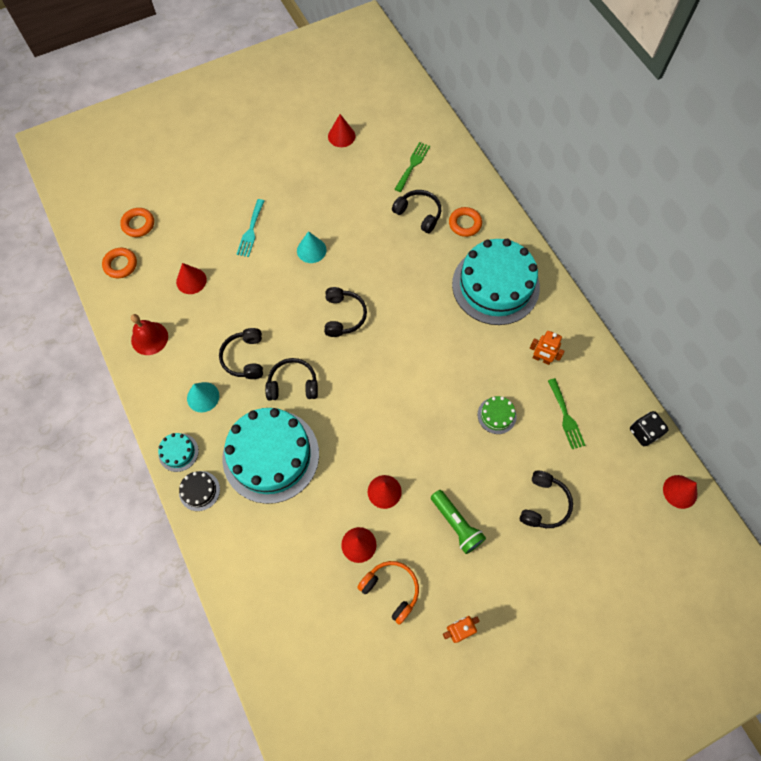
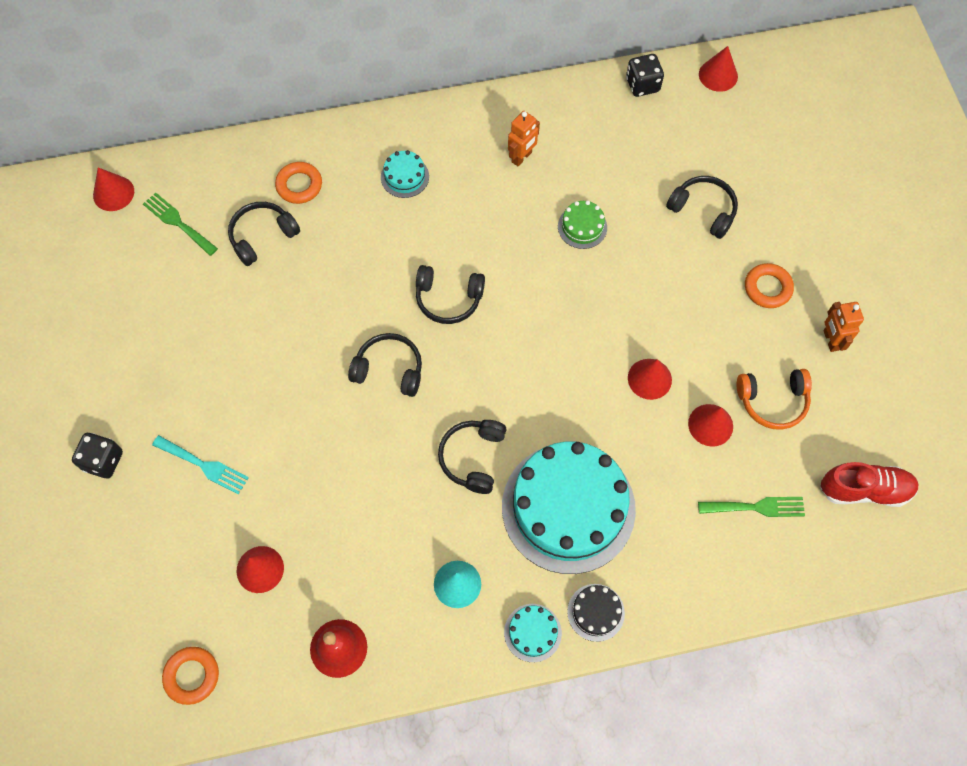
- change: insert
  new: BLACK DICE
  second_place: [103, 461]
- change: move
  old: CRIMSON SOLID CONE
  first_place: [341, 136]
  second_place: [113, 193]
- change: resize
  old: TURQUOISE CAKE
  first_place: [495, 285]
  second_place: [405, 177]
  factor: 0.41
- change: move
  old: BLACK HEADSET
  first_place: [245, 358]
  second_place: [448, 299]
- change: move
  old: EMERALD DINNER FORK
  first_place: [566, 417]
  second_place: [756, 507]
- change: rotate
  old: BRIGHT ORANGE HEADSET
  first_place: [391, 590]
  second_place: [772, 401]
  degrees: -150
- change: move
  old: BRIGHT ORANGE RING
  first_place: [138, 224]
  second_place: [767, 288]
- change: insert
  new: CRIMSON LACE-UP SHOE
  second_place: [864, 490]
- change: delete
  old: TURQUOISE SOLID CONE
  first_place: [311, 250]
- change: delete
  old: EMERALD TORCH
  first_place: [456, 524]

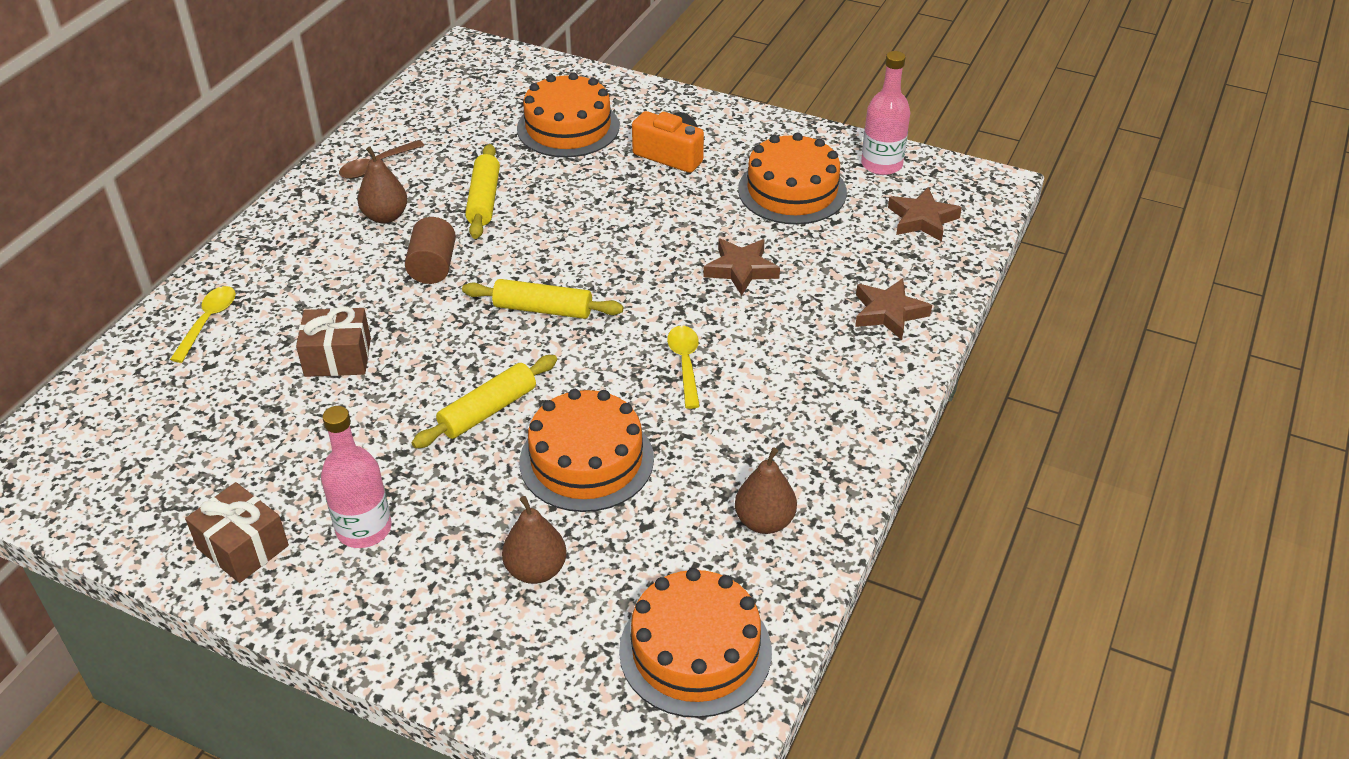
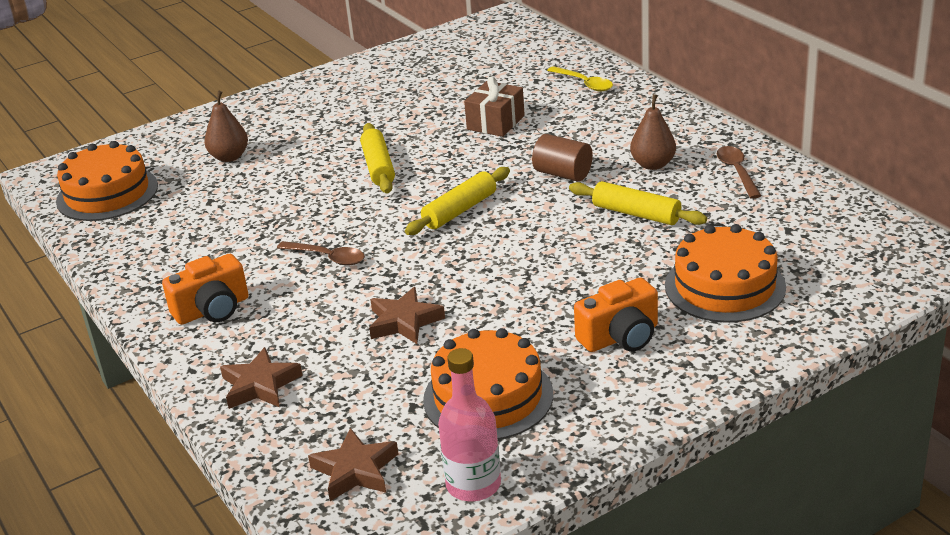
- change: insert
  new: BRIGHT ORANGE COMPACT CAMERA
  second_place: [212, 309]
- change: recolor
  old: GOLDEN TABLESPOON
  new: RUSSET TABLESPOON
  first_place: [685, 364]
  second_place: [327, 257]
- change: delete
  old: RUSSET PRESENT
  first_place: [243, 547]
- change: delete
  old: ROSE-PINK BOTTLE
  first_place: [364, 529]
- change: delete
  old: BRIGHT ORANGE CAKE
  first_place: [586, 460]
- change: delete
  old: RUSSET PEAR FRUIT
  first_place: [764, 521]

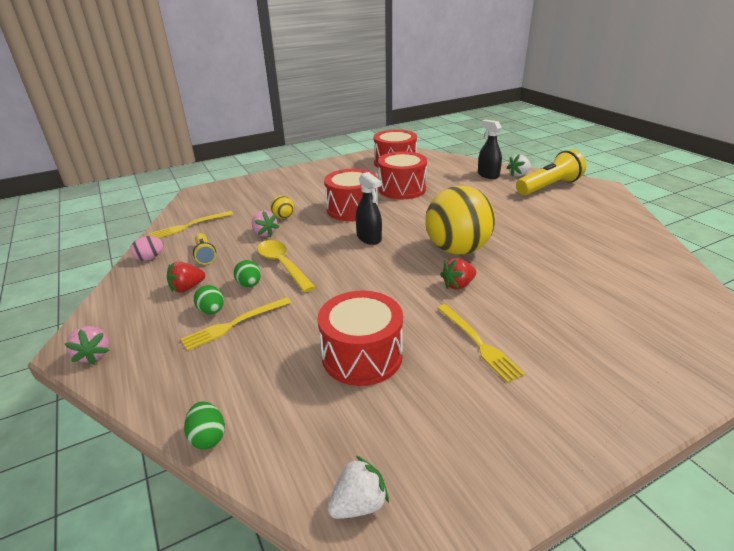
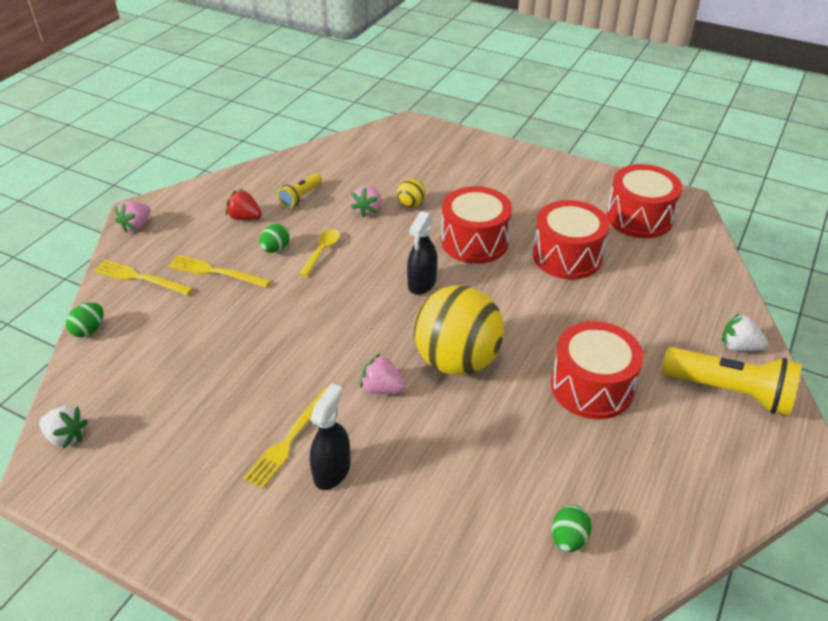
- change: move
  old: GOLDEN DINNER FORK
  first_place: [189, 226]
  second_place: [140, 278]
- change: resize
  old: GOLDEN TABLESPOON
  first_place: [283, 265]
  second_place: [322, 251]
  factor: 0.65
- change: move
  old: BLACK SPRAY BOTTLE
  first_place: [488, 175]
  second_place: [332, 471]
- change: recolor
  old: CRIMSON STRAWBERRY
  new: ROSE-PINK STRAWBERRY
  first_place: [458, 285]
  second_place: [382, 388]
- change: move
  old: CRIMSON SNARE DRUM
  first_place: [362, 356]
  second_place: [591, 387]
- change: move
  old: EMERALD EGG
  first_place: [212, 311]
  second_place: [568, 538]
- change: delete
  old: ROSE-PINK EGG
  first_place: [150, 258]

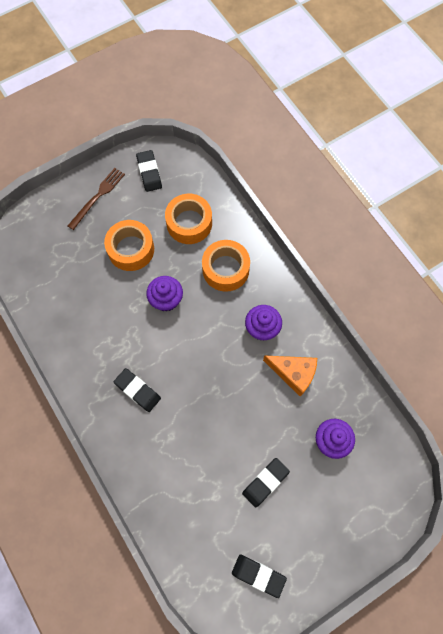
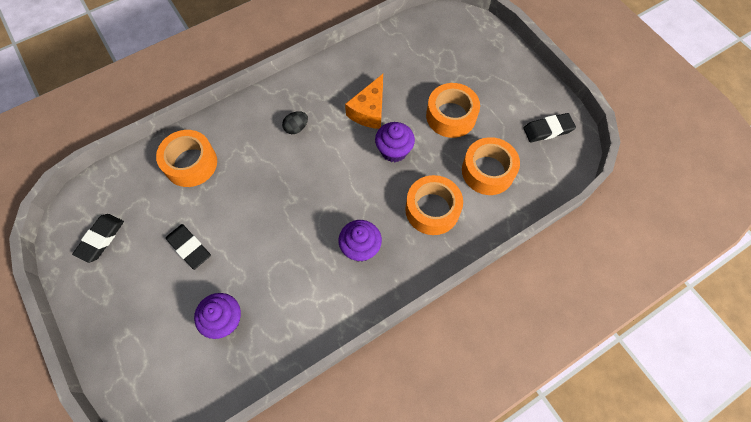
- change: insert
  new: BRIGHT ORANGE ROLL OF TAPE
  second_place: [191, 163]
- change: replace
  old: BLACK GUM ERASER
  new: BLACK EGG
  first_place: [137, 391]
  second_place: [296, 128]
- change: move
  old: BRIGHT ORANGE CHEESE WEDGE
  first_place: [293, 373]
  second_place: [369, 111]
- change: delete
  old: RUSSET DINNER FORK
  first_place: [97, 197]

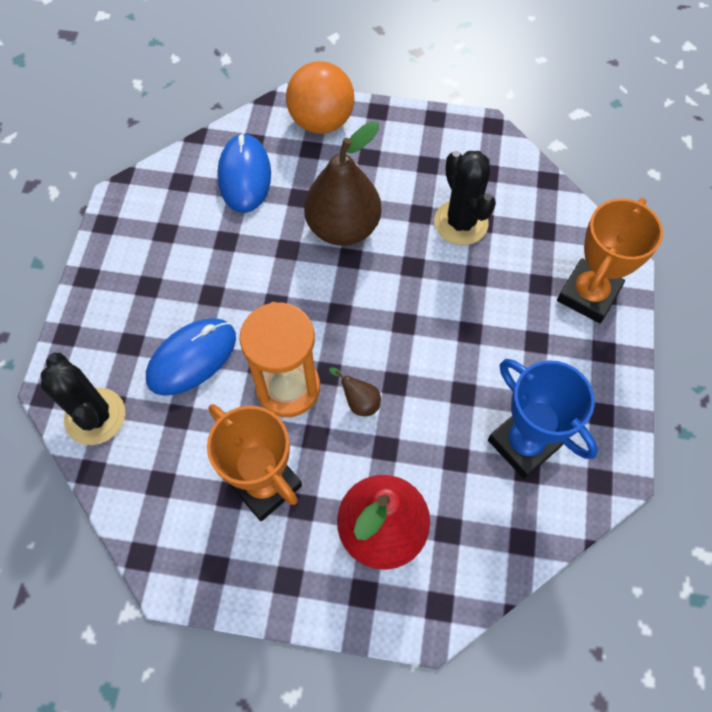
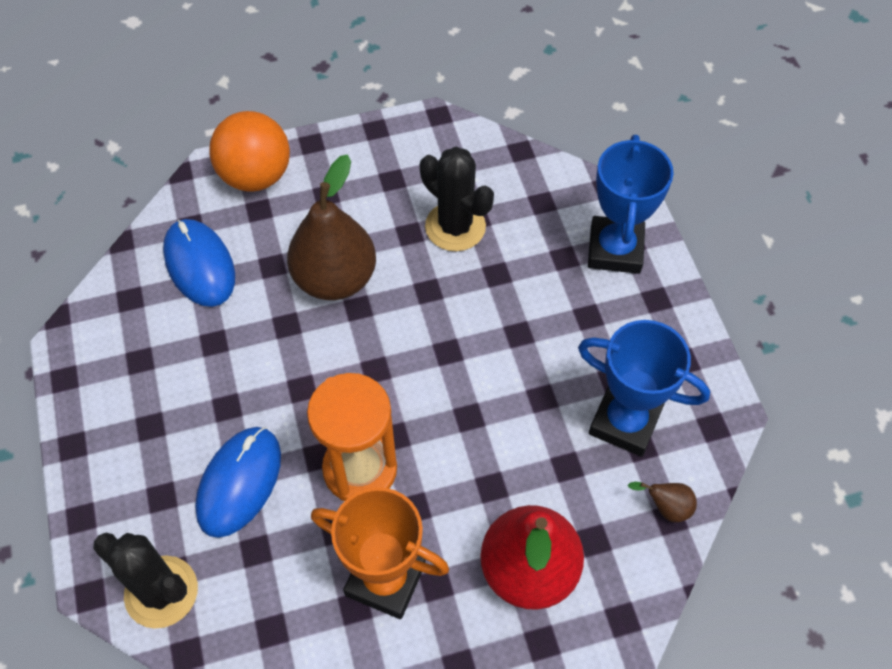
- change: recolor
  old: BRIGHT ORANGE PRIZE CUP
  new: BLUE PRIZE CUP
  first_place: [588, 294]
  second_place: [615, 249]
- change: move
  old: RUSSET PEAR FRUIT
  first_place: [359, 401]
  second_place: [666, 507]

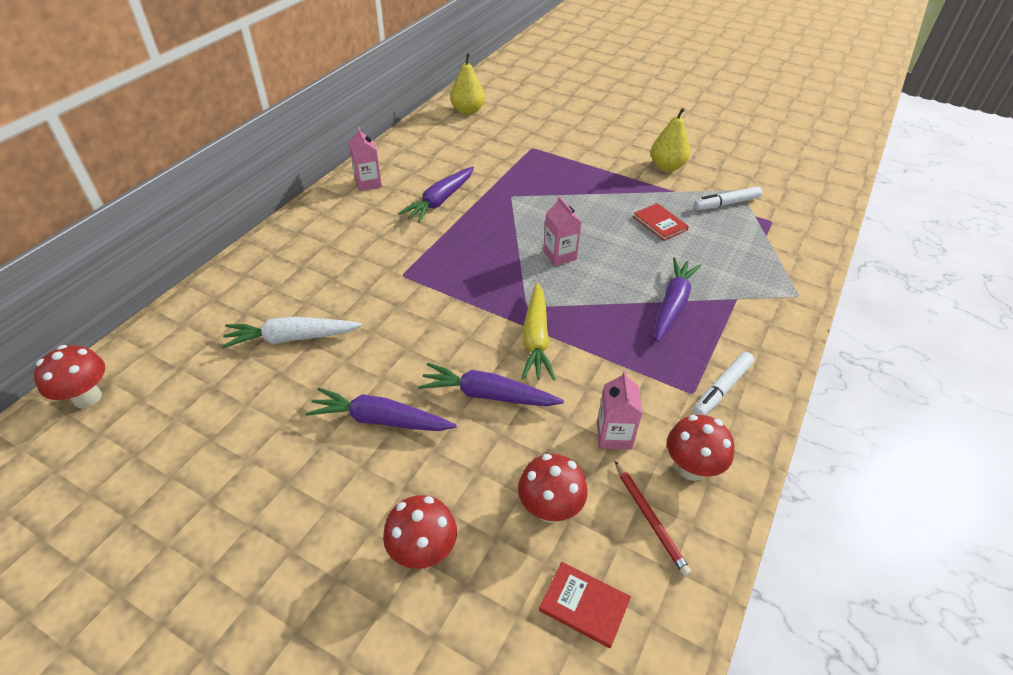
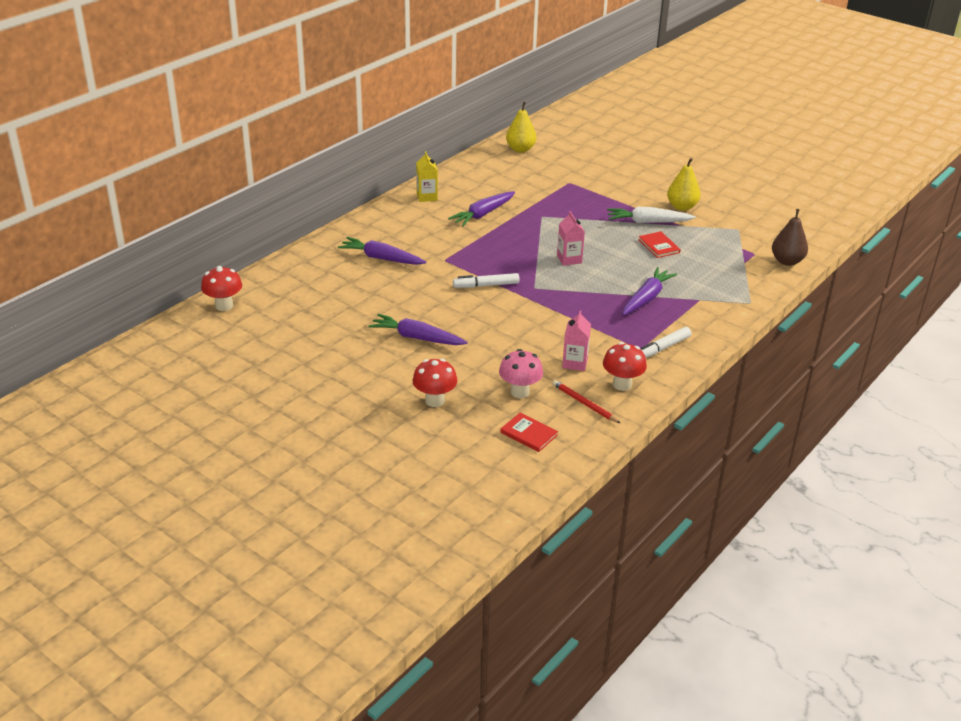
- change: move
  old: ROYAL PURPLE ROOT VEGETABLE
  first_place: [488, 395]
  second_place: [381, 258]
- change: recolor
  old: ROSE-PINK MILK CARTON
  new: GOLDEN MILK CARTON
  first_place: [368, 183]
  second_place: [427, 197]
- change: move
  old: WHITE MARKER PEN
  first_place: [726, 204]
  second_place: [486, 285]
- change: recolor
  old: CRIMSON FUNGUS
  new: ROSE-PINK FUNGUS
  first_place: [549, 509]
  second_place: [520, 392]
- change: rotate
  old: CRIMSON LEAD PENCIL
  first_place: [650, 518]
  second_place: [584, 404]
  degrees: 150
- change: move
  old: WHITE ROOT VEGETABLE
  first_place: [292, 338]
  second_place: [648, 222]
- change: insert
  new: RUSSET PEAR FRUIT
  second_place: [787, 261]
- change: delete
  old: GOLDEN ROOT VEGETABLE
  first_place: [536, 339]

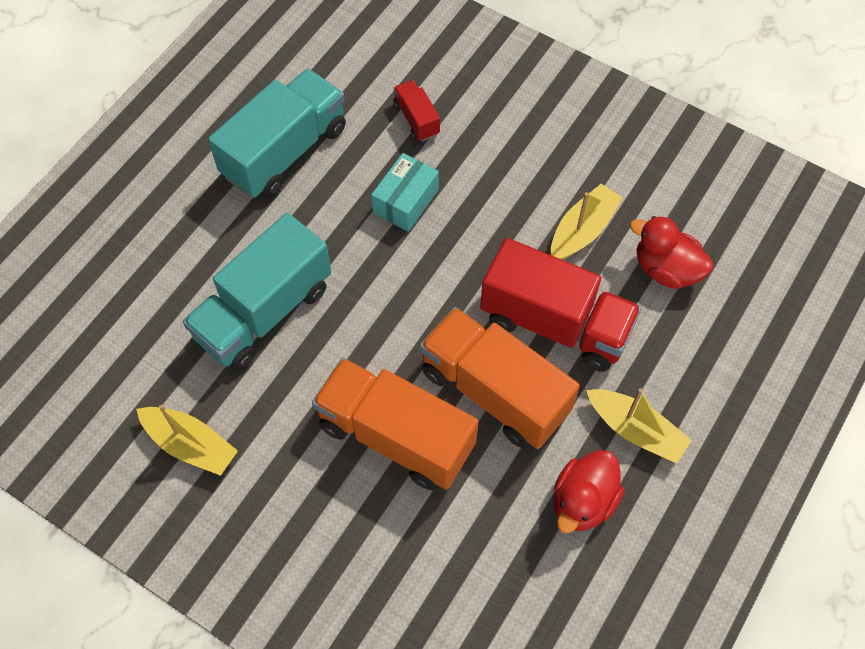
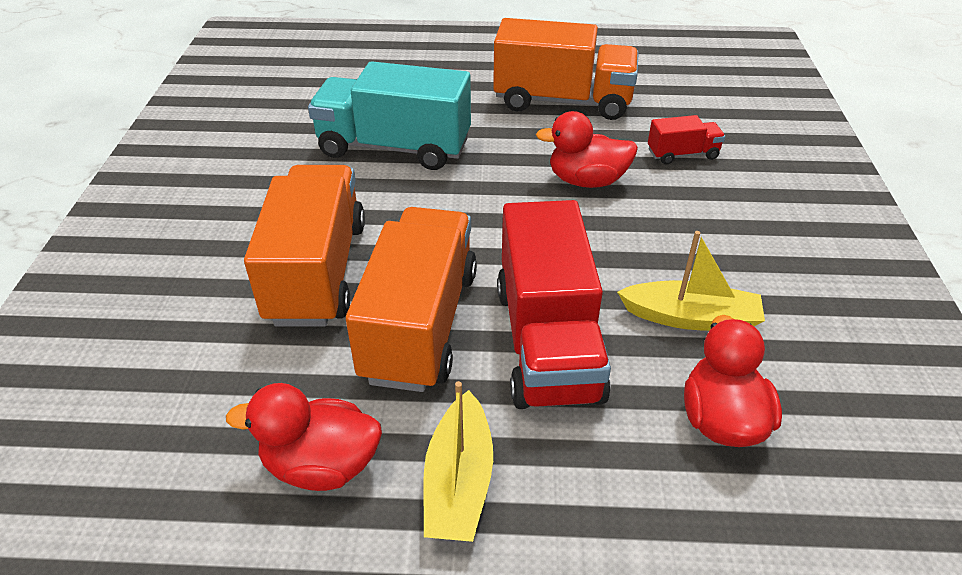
- change: recolor
  old: TURQUOISE LORRY
  new: BRIGHT ORANGE LORRY
  first_place: [285, 152]
  second_place: [562, 101]
- change: replace
  old: TURQUOISE BOX
  new: CRIMSON TOY DUCK
  first_place: [406, 201]
  second_place: [586, 181]
- change: rotate
  old: CRIMSON LORRY
  first_place: [416, 119]
  second_place: [682, 154]
  degrees: 45
- change: delete
  old: GOLDEN TOY BOAT
  first_place: [190, 445]

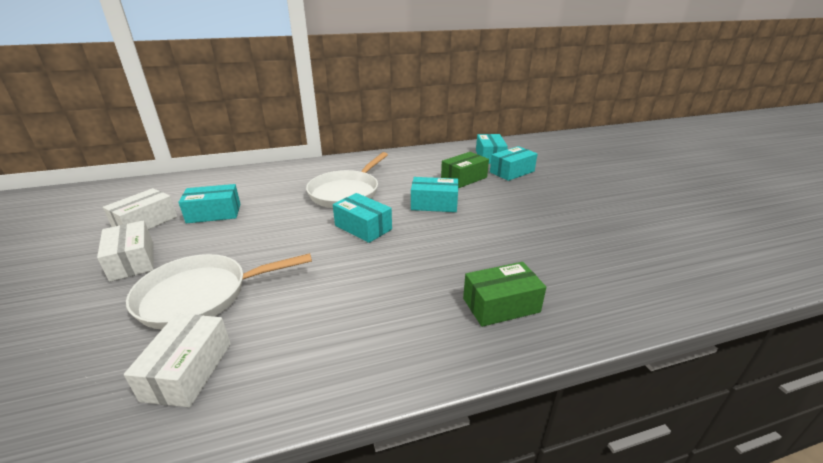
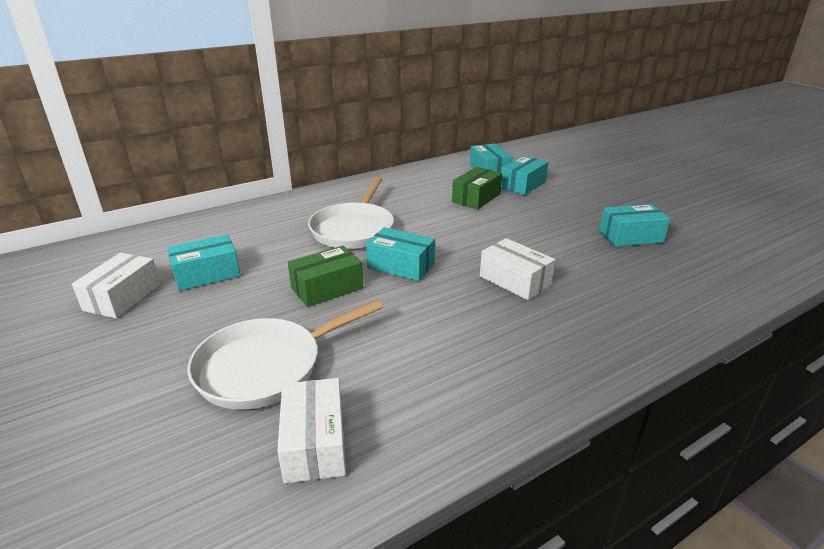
- change: move
  old: EMERALD BOX
  first_place: [501, 305]
  second_place: [327, 288]
- change: move
  old: WHITE BOX
  first_place: [132, 261]
  second_place: [514, 281]
- change: move
  old: TURQUOISE BOX
  first_place: [434, 204]
  second_place: [630, 236]

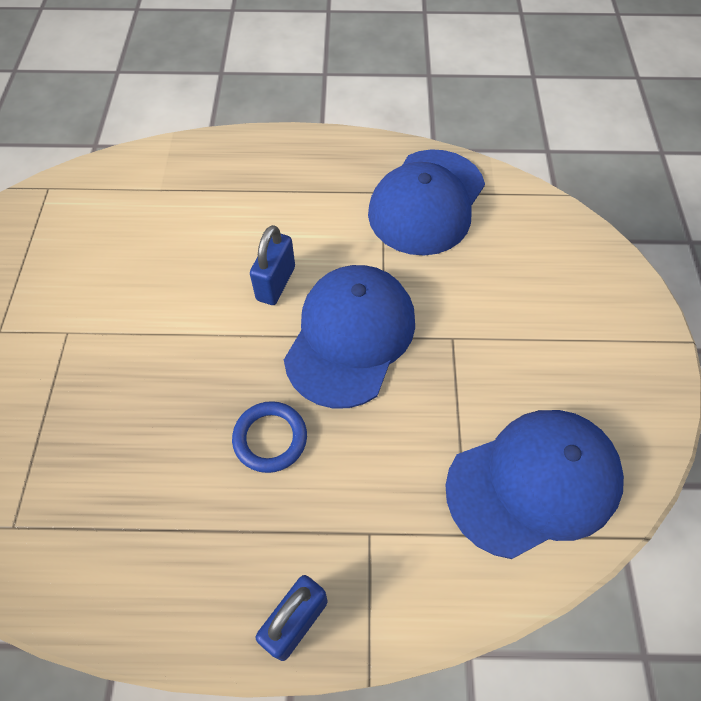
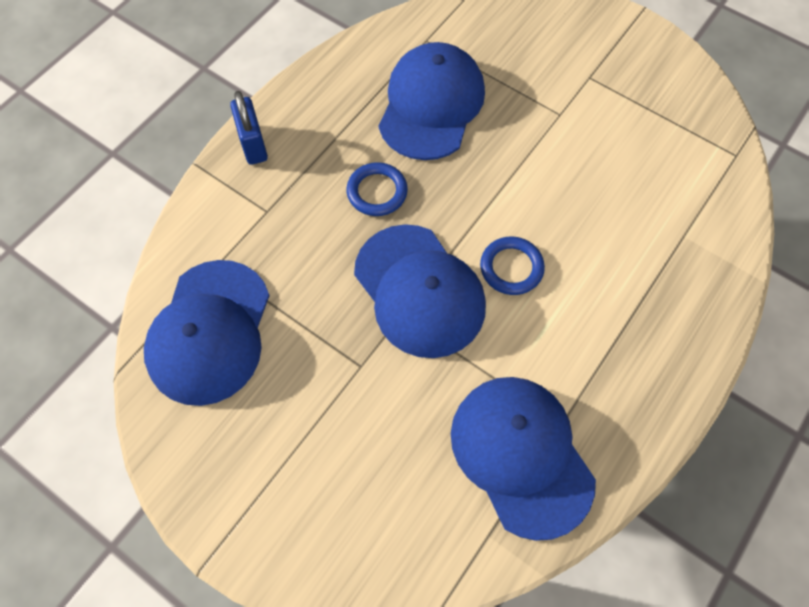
- change: insert
  new: BLUE PEAKED CAP
  second_place: [431, 105]
- change: replace
  old: BLUE SMALL LOCK
  new: BLUE RING
  first_place: [276, 283]
  second_place: [511, 268]

